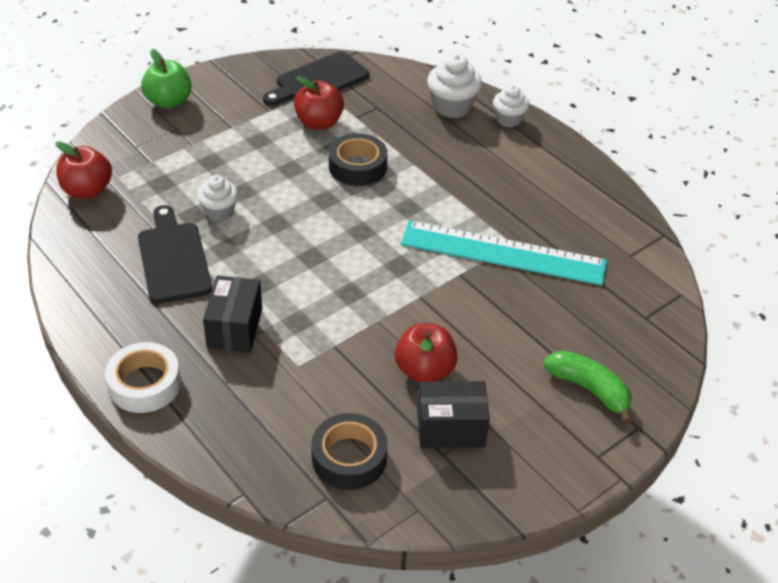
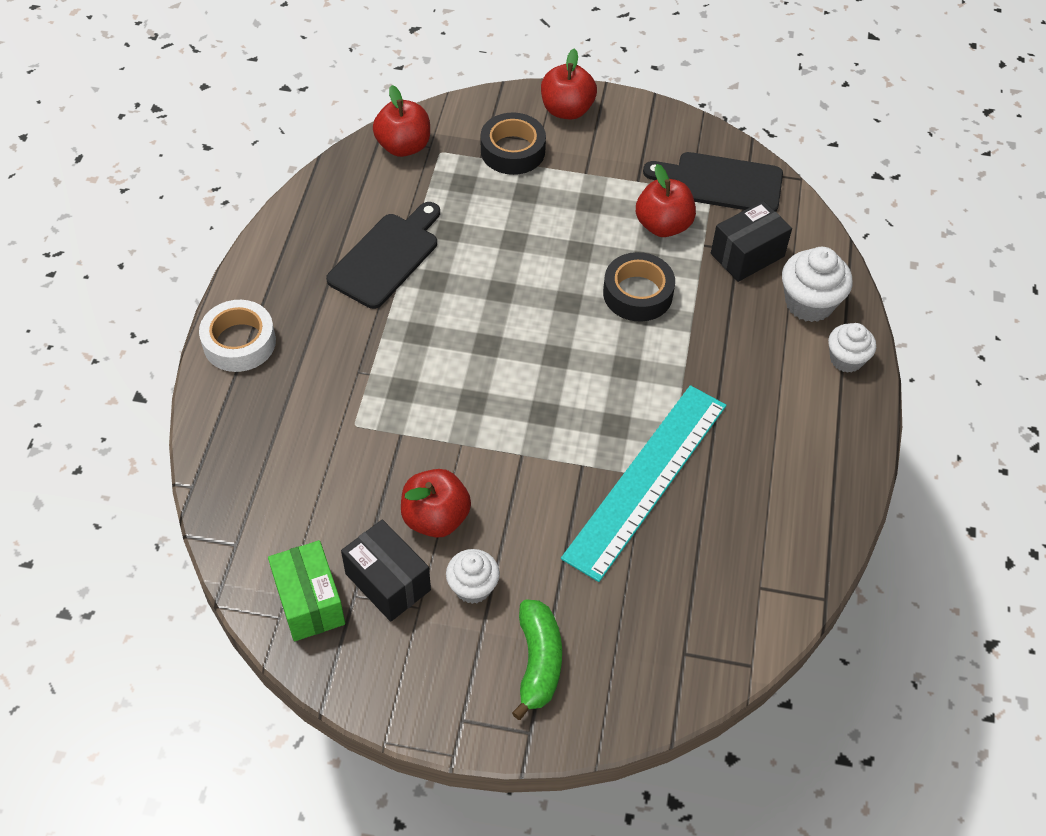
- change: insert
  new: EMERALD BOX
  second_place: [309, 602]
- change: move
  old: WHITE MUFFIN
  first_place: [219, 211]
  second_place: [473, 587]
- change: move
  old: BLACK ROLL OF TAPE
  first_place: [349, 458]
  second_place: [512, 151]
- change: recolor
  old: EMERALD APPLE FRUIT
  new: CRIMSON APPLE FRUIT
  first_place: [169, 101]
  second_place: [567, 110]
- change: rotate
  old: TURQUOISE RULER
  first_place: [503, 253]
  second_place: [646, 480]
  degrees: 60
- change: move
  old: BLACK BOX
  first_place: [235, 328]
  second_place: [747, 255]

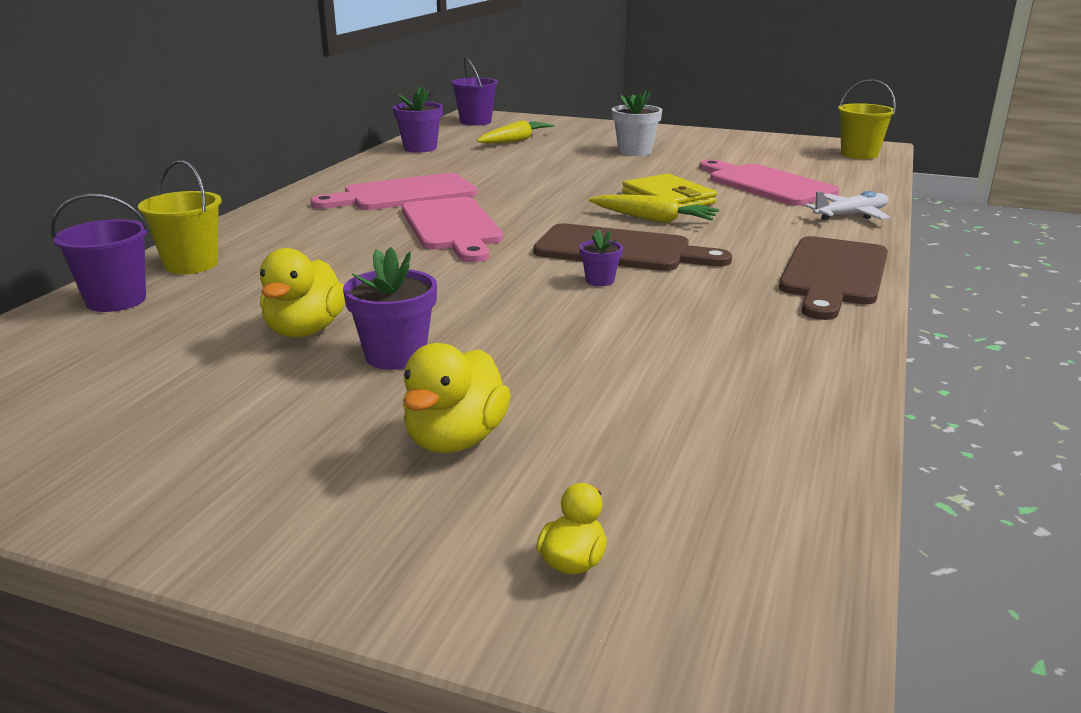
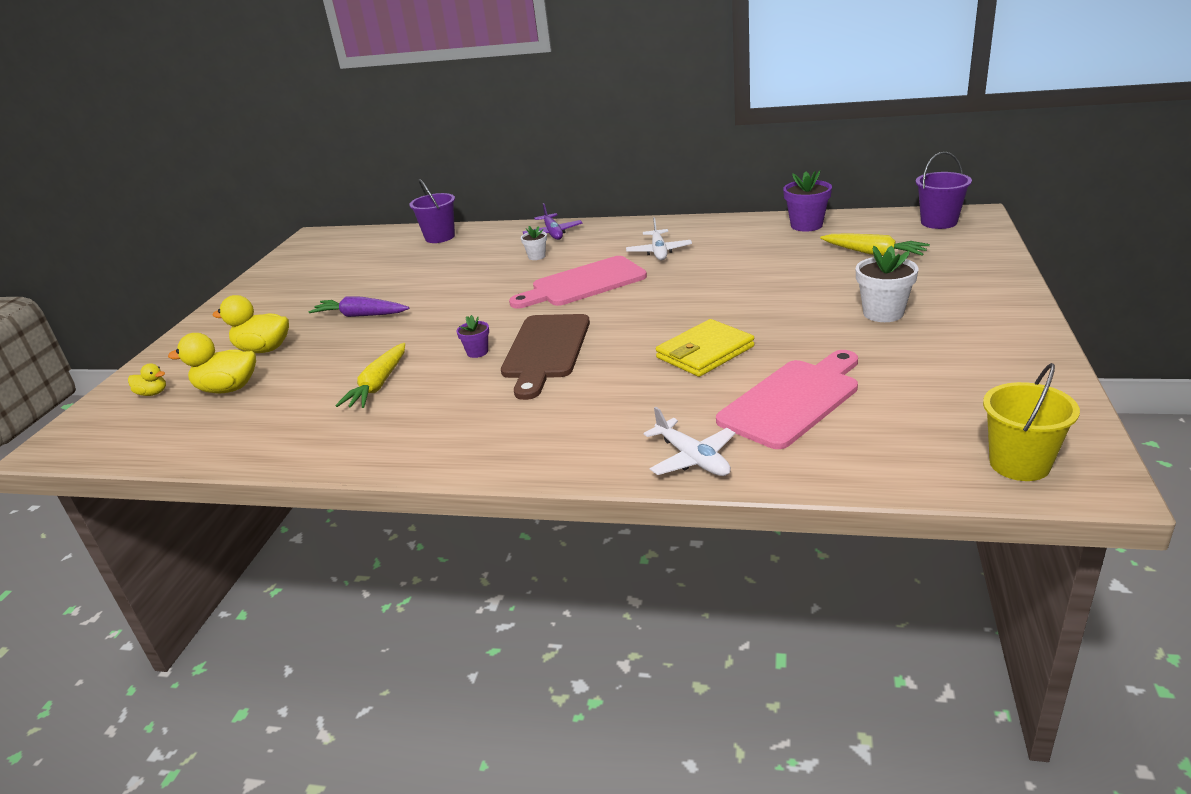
- change: move
  old: GOLDEN TOY DUCK
  first_place: [305, 330]
  second_place: [228, 389]
- change: replace
  old: ROYAL PURPLE FLOWER POT
  new: ROYAL PURPLE ROOT VEGETABLE
  first_place: [395, 356]
  second_place: [361, 315]
- change: move
  old: GOLDEN ROOT VEGETABLE
  first_place: [653, 219]
  second_place: [379, 385]
- change: insert
  new: WHITE FLOWER POT
  second_place: [537, 256]
- change: insert
  new: ROYAL PURPLE AEROPLANE
  second_place: [553, 233]
- change: replace
  old: ROSE-PINK CHOPPING BOARD
  new: WHITE AEROPLANE
  first_place: [403, 194]
  second_place: [659, 251]
- change: delete
  old: GOLDEN SAND BUCKET
  first_place: [191, 264]
- change: delete
  old: RUSSET CHOPPING BOARD
  first_place: [833, 275]

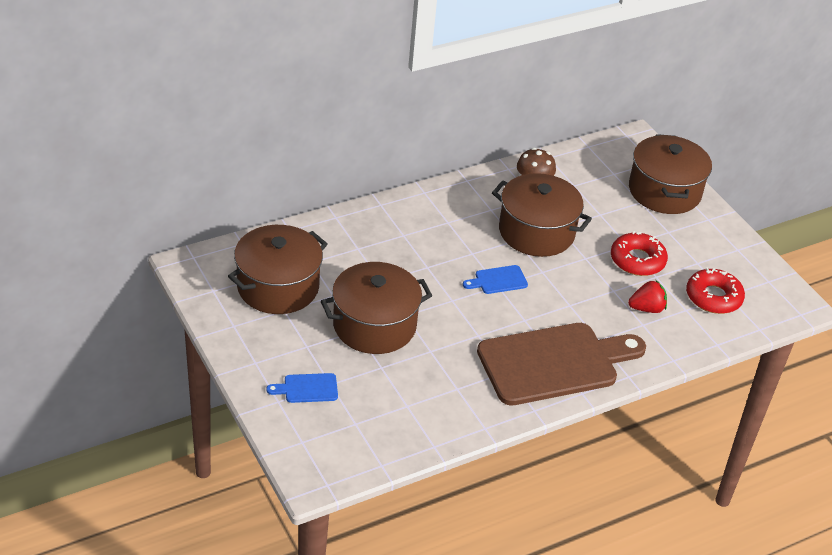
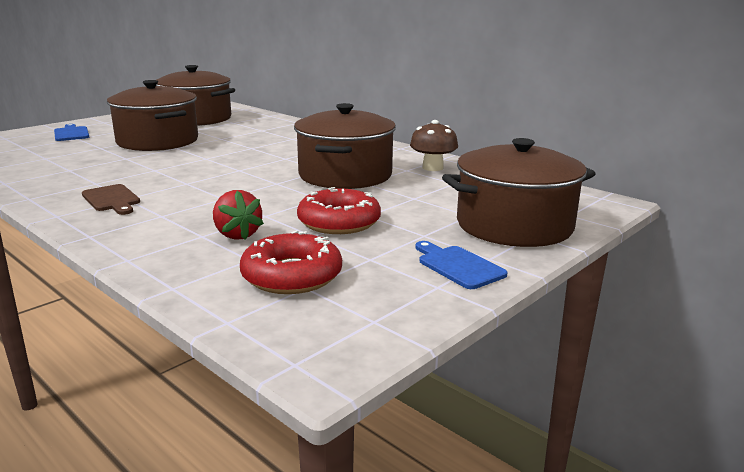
- change: resize
  old: RUSSET CHOPPING BOARD
  first_place: [554, 363]
  second_place: [112, 199]
  factor: 0.4
- change: move
  old: BLUE CHOPPING BOARD
  first_place: [498, 280]
  second_place: [458, 266]

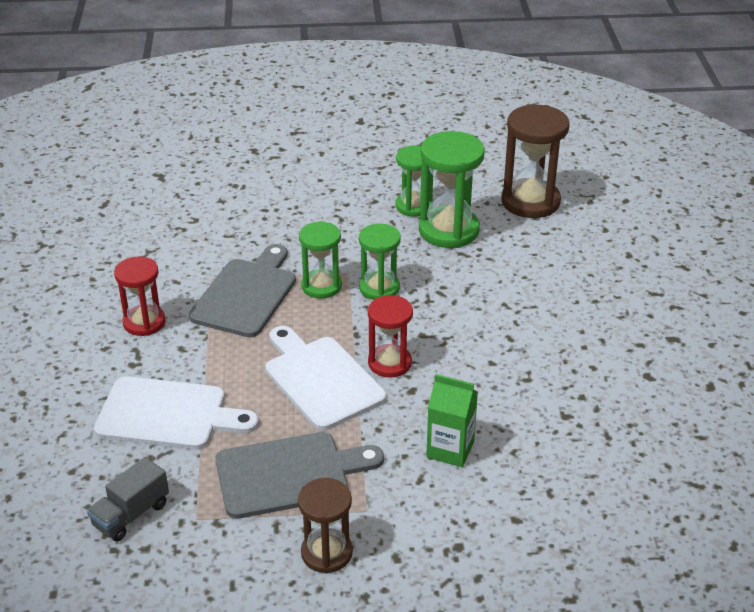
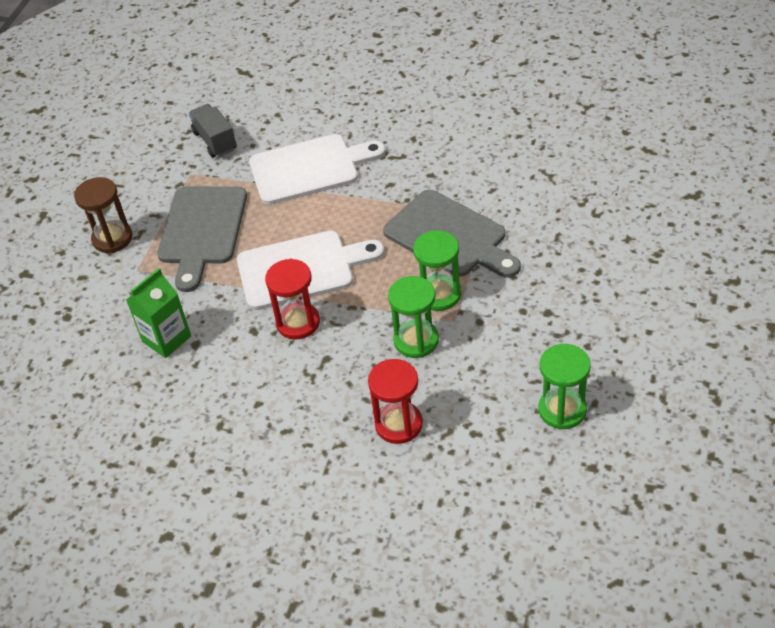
- change: rotate
  old: WHITE CHOPPING BOARD
  first_place: [168, 414]
  second_place: [309, 168]
  degrees: -135
- change: move
  old: CRIMSON SAND TIMER
  first_place: [144, 322]
  second_place: [398, 424]
- change: delete
  old: EMERALD SAND TIMER
  first_place: [448, 230]
- change: delete
  old: RUSSET SAND TIMER
  first_place: [530, 202]

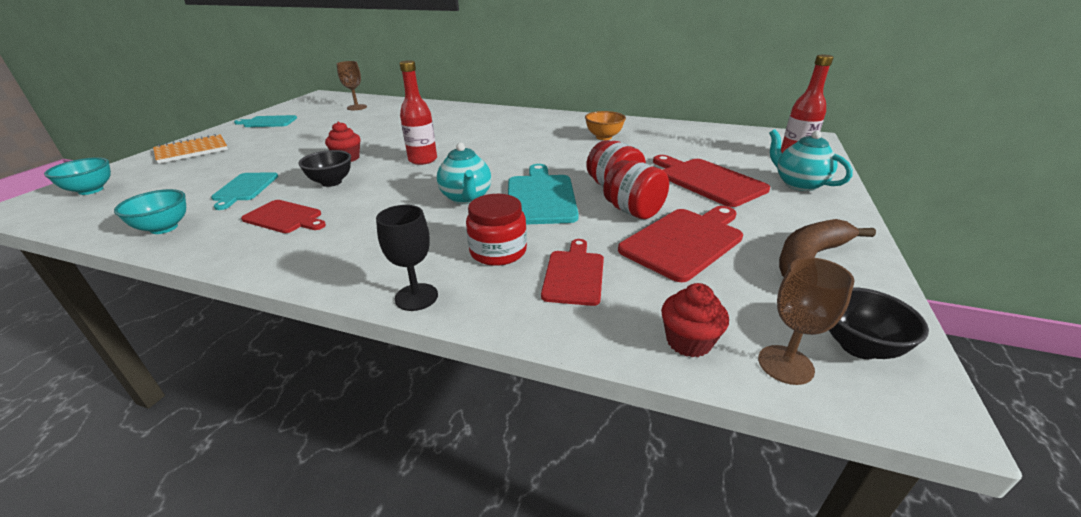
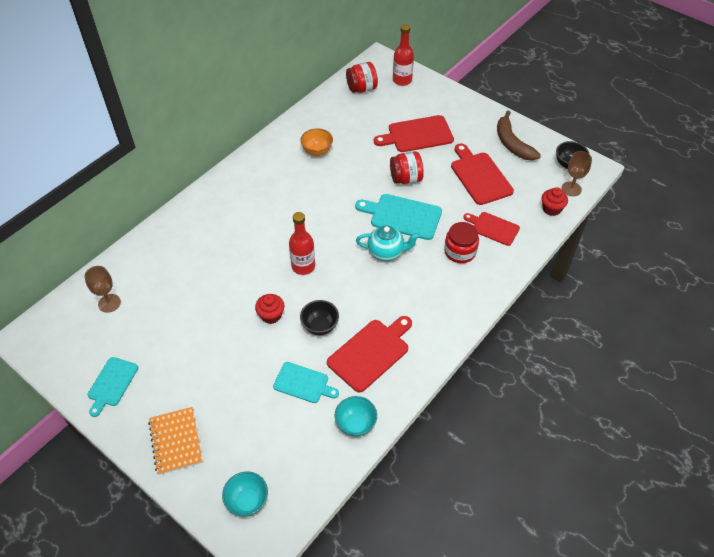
- change: resize
  old: CRIMSON CHOPPING BOARD
  first_place: [285, 217]
  second_place: [371, 353]
  factor: 1.55
- change: move
  old: CRIMSON JAR
  first_place: [633, 211]
  second_place: [361, 88]
- change: delete
  old: BLACK CHALICE
  first_place: [416, 297]
- change: delete
  old: TURQUOISE TEA POT
  first_place: [798, 184]

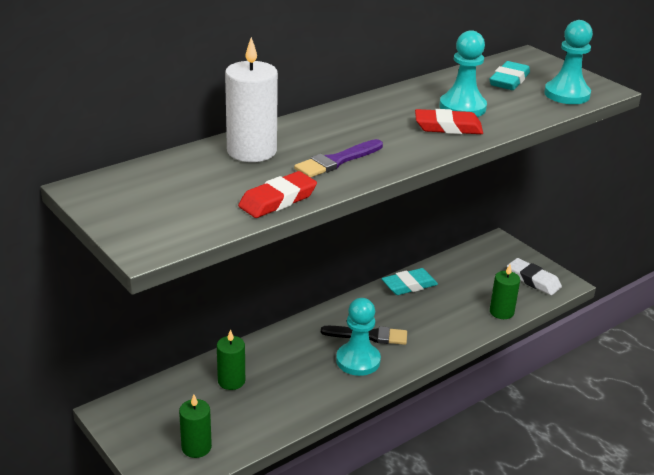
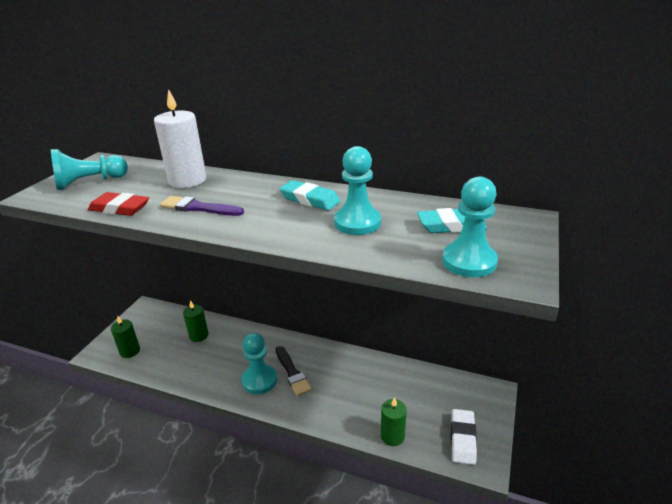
- change: insert
  new: TURQUOISE GAME PAWN
  second_place: [89, 182]
- change: move
  old: TURQUOISE GUM ERASER
  first_place: [409, 285]
  second_place: [310, 199]
- change: delete
  old: CRIMSON GUM ERASER
  first_place: [448, 127]

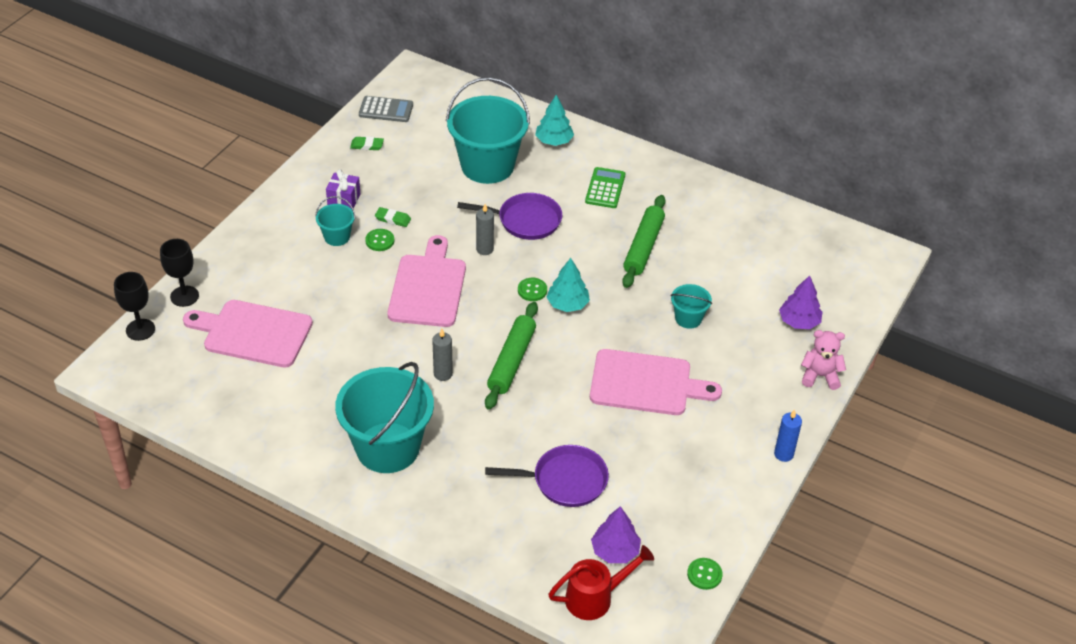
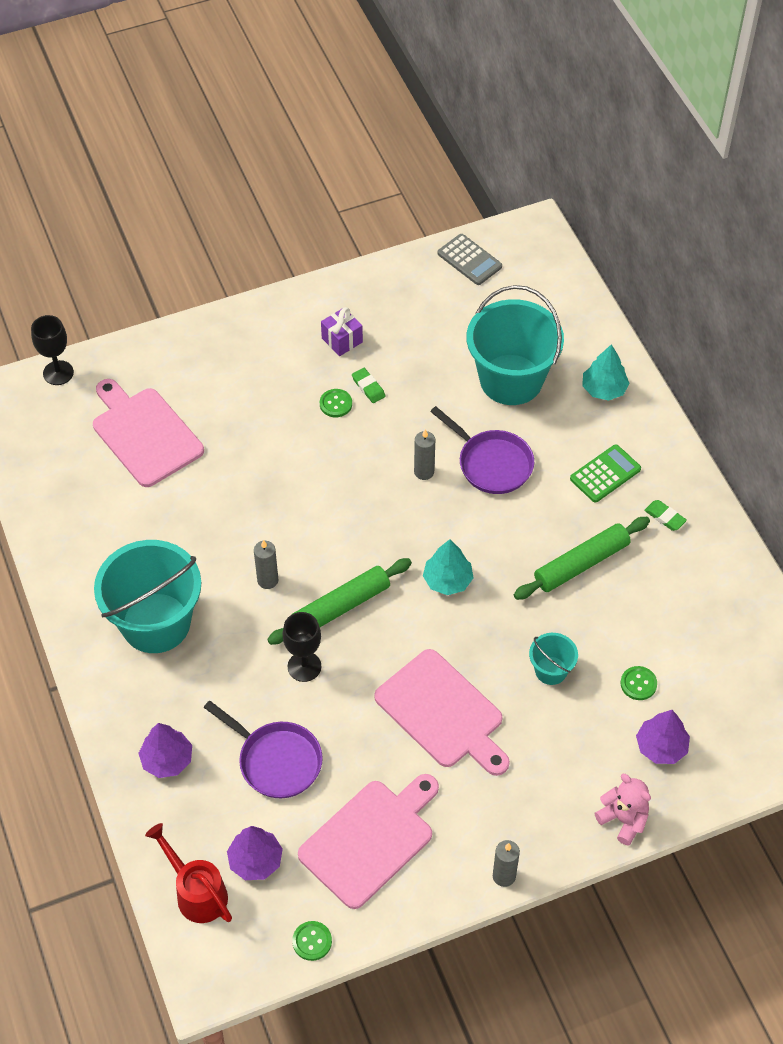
- change: insert
  new: ROYAL PURPLE FIR TREE
  second_place: [167, 760]
- change: rotate
  old: CRIMSON SPRINKLING CAN
  first_place: [595, 598]
  second_place: [197, 892]
  degrees: -150
- change: move
  old: BLACK CHALICE
  first_place: [184, 296]
  second_place: [304, 666]
- change: move
  old: ROSE-PINK CHOPPING BOARD
  first_place: [428, 287]
  second_place: [370, 839]
- change: recolor
  old: BLUE PILLAR CANDLE
  new: GRAY PILLAR CANDLE
  first_place: [783, 454]
  second_place: [504, 876]
- change: move
  old: EMERALD BUTTON
  first_place: [532, 290]
  second_place: [638, 684]
- change: move
  old: EMERALD GUM ERASER
  first_place: [367, 145]
  second_place: [665, 517]
- change: delete
  old: TURQUOISE SAND BUCKET
  first_place: [337, 237]

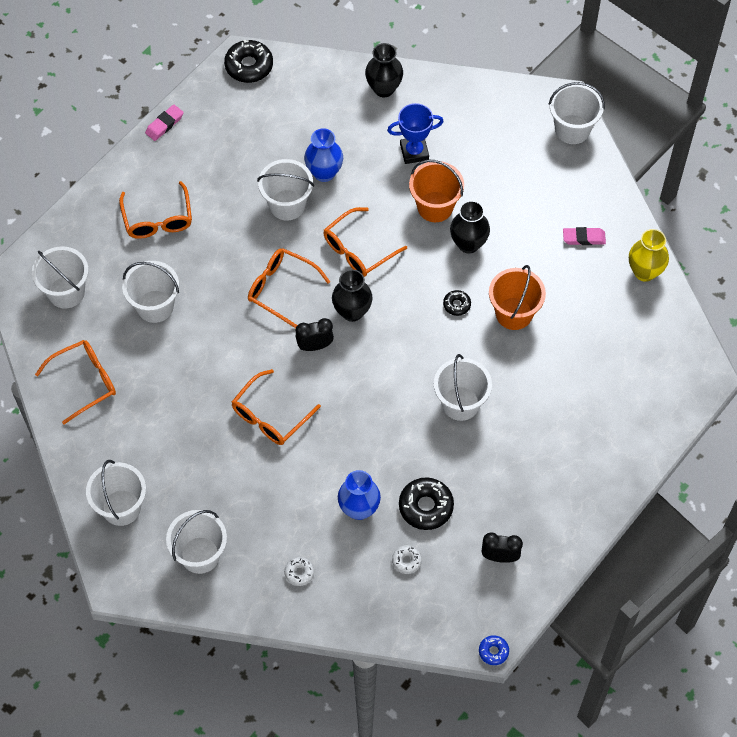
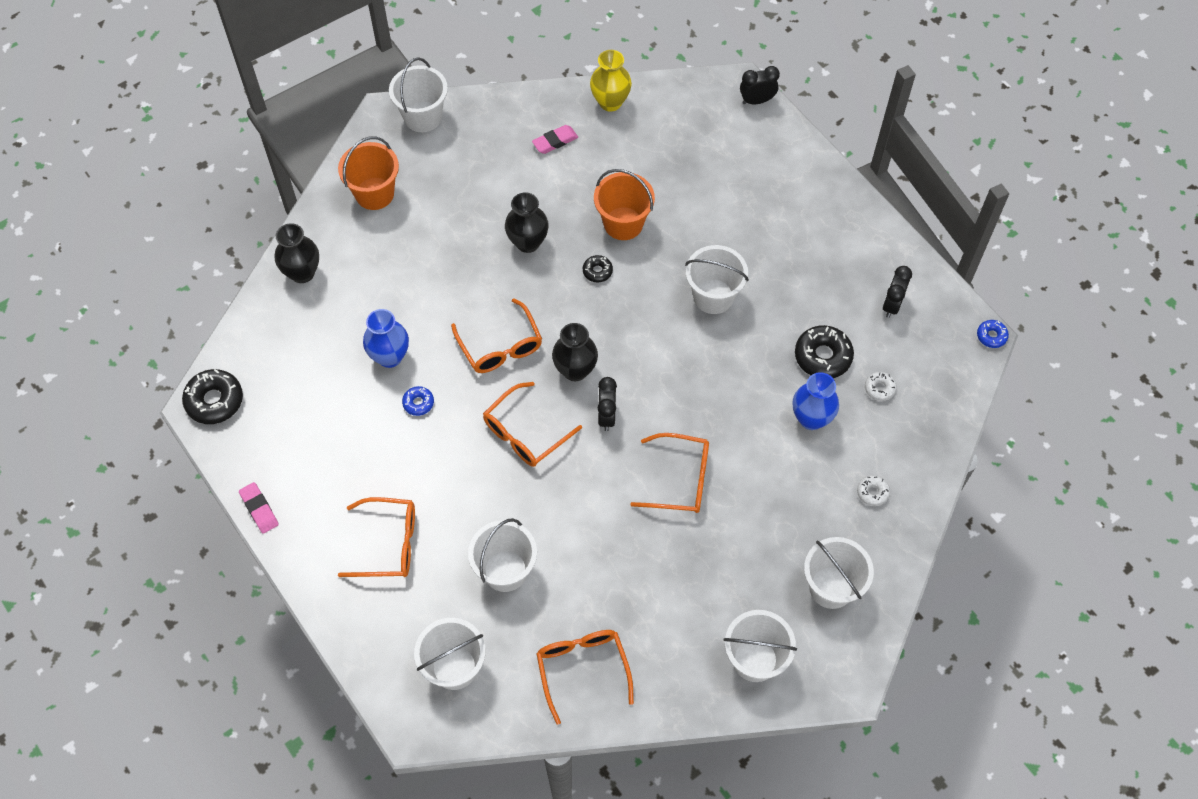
- change: move
  old: BRIGHT ORANGE SAND BUCKET
  first_place: [435, 207]
  second_place: [374, 193]
- change: replace
  old: WHITE SAND BUCKET
  new: BLUE GLAZED DONUT
  first_place: [287, 205]
  second_place: [418, 403]
- change: rotate
  old: ROSE-PINK GUM ERASER
  first_place: [583, 238]
  second_place: [555, 141]
  degrees: 45
- change: rotate
  old: BRIGHT ORANGE EYEGLASSES
  first_place: [270, 416]
  second_place: [680, 479]
  degrees: -45
- change: insert
  new: BLACK BEDSIDE CLOCK
  second_place: [757, 101]
- change: delete
  old: BLUE PRIZE CUP
  first_place: [414, 152]

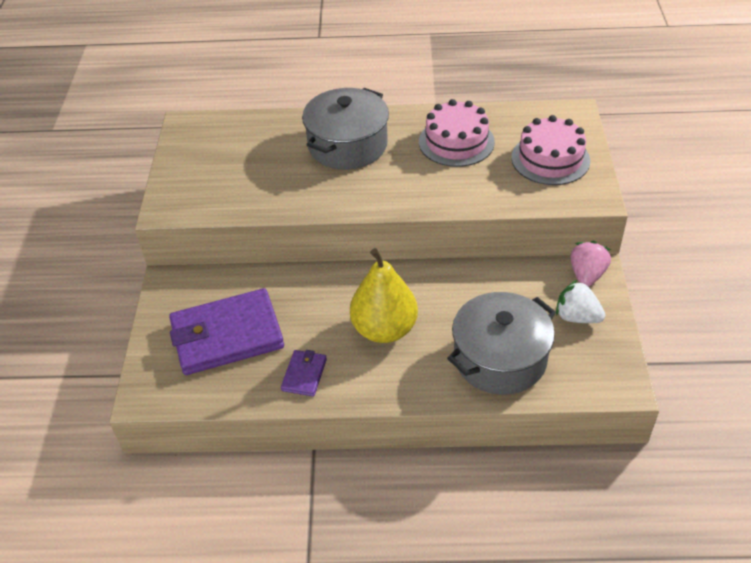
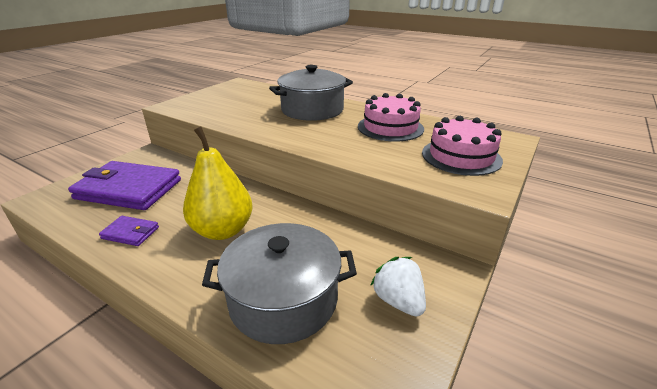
- change: rotate
  old: ROYAL PURPLE BILLFOLD
  first_place: [304, 375]
  second_place: [131, 233]
  degrees: 60
- change: delete
  old: ROSE-PINK STRAWBERRY
  first_place: [587, 275]

